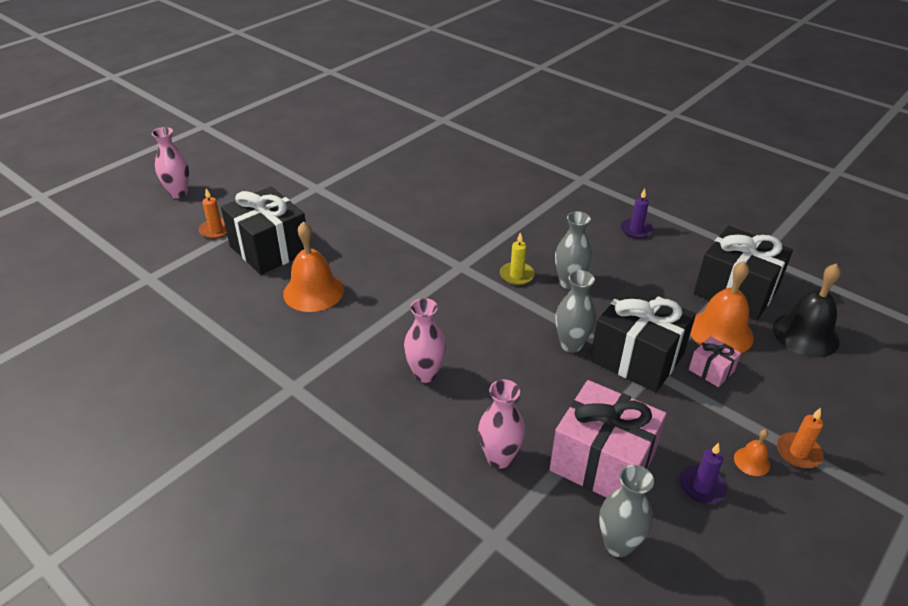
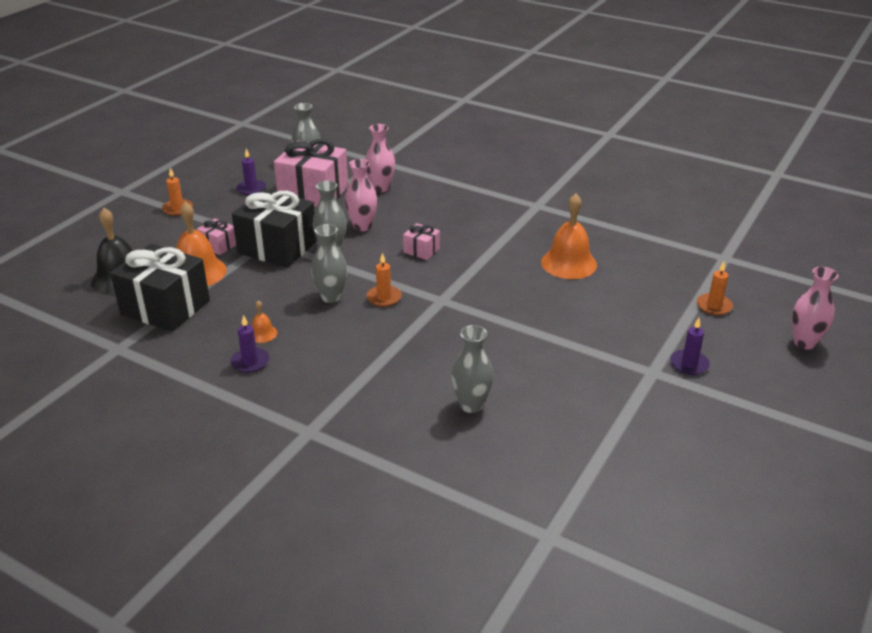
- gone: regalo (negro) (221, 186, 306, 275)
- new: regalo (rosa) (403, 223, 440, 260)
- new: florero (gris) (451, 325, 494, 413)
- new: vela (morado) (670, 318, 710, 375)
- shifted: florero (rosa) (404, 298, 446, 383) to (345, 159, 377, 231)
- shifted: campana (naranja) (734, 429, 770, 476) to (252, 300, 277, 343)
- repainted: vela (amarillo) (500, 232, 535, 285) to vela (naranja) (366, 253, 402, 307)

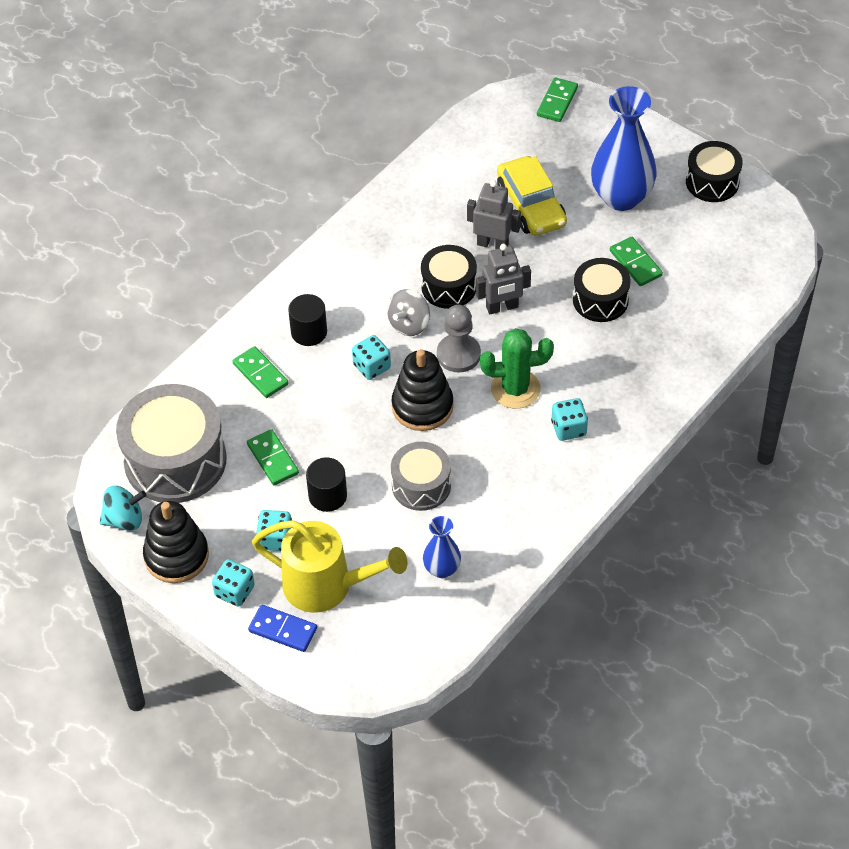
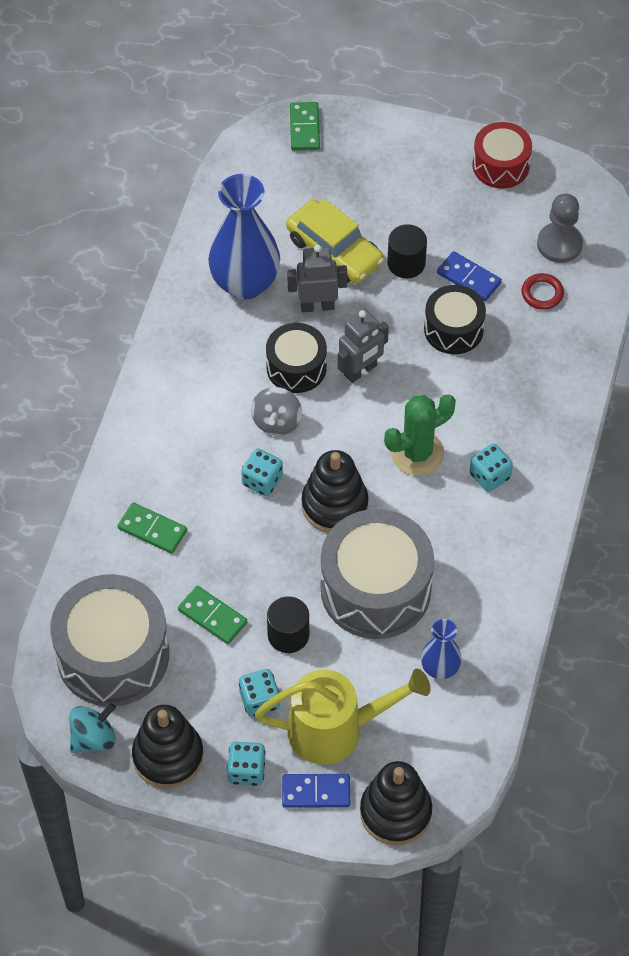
- new: juguete apilable (negro) (360, 761, 432, 845)
- new: anillo (rojo) (521, 273, 564, 310)
- shifted: cilindro (negro) (288, 294, 327, 346) to (387, 224, 427, 278)
- shifted: peón (gris) (437, 305, 481, 372) to (537, 194, 583, 263)
- shifted: florero (azul) (591, 86, 657, 211) to (208, 174, 280, 300)
- repainted: ficha de dominó (verde) (610, 237, 663, 286) to ficha de dominó (azul) (437, 251, 502, 301)
- repainted: tambor (negro) (686, 141, 743, 202) to tambor (rojo) (473, 122, 532, 189)
- scaled: tambor (gris) (391, 442, 451, 511) = (321, 509, 434, 639) x1.74

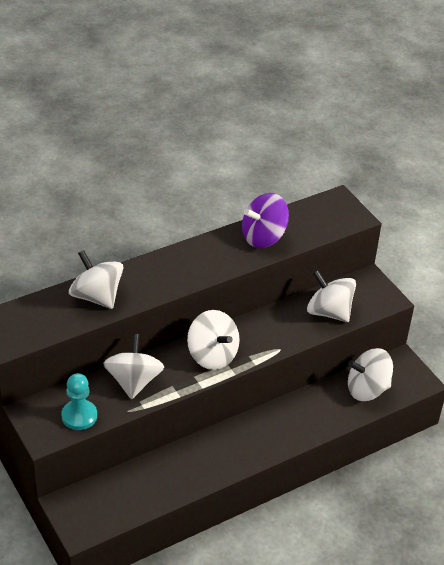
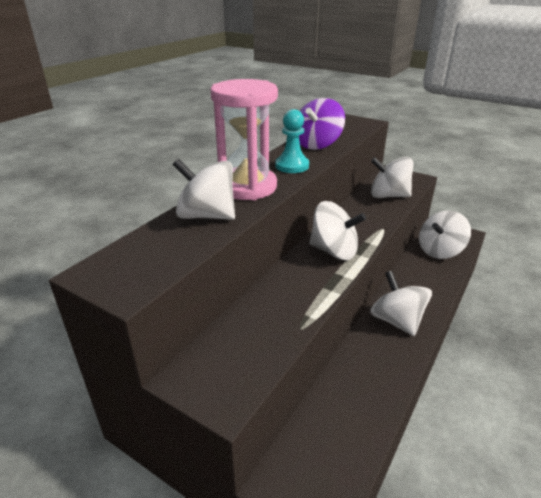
- new: reloj de arena (rosa) (211, 79, 278, 200)
- shifted: peón (turquesa) (62, 373, 97, 430) to (275, 109, 309, 173)
- shifted: peonza (blanco) (103, 334, 164, 399) to (370, 271, 432, 336)

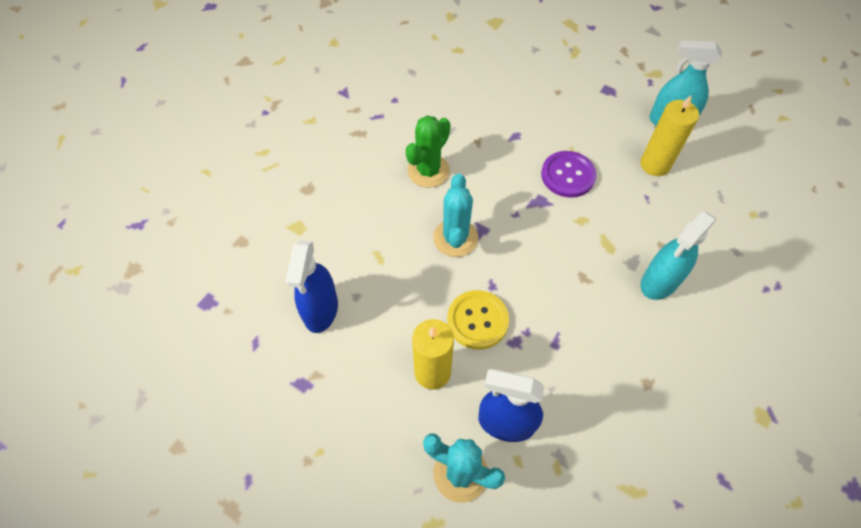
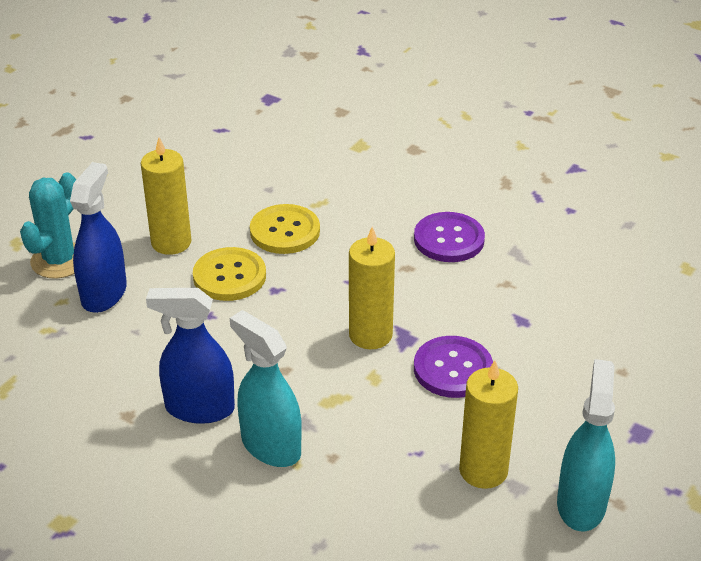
- gone: cactus (turquesa) (433, 174, 478, 257)
- new: botón (amarillo) (250, 204, 320, 254)
- new: vela (amarillo) (349, 226, 395, 349)
- shifted: pulverizador (azul) (286, 240, 338, 333) to (146, 288, 235, 424)
- swapped: cactus (verde) (406, 116, 451, 188) to botón (morado) (414, 212, 485, 262)

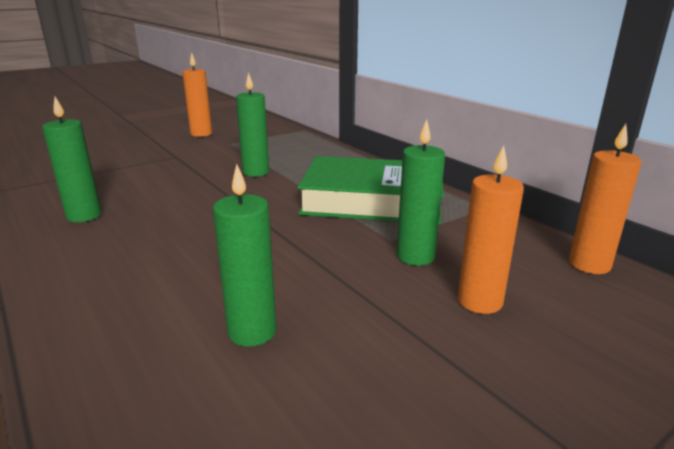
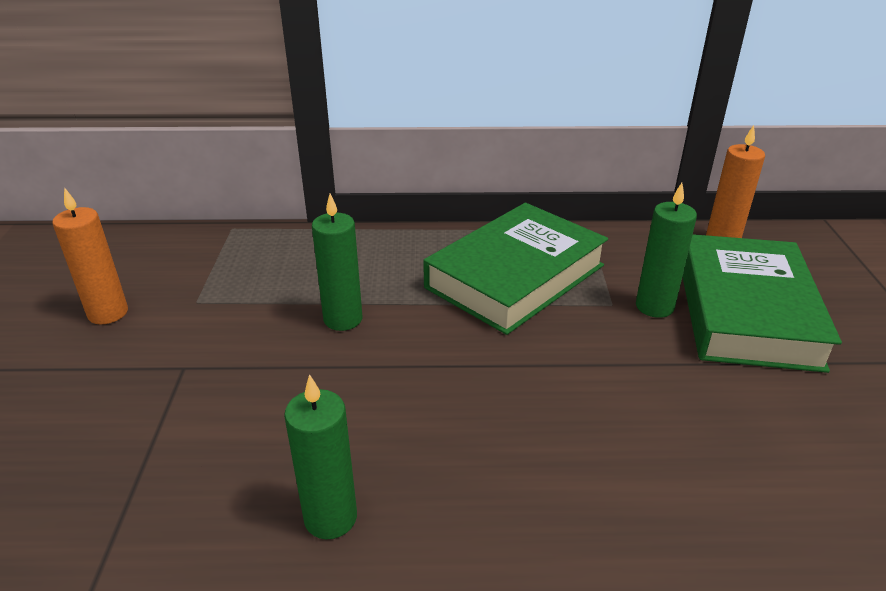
- gone: vela (verde) (213, 164, 277, 347)
- swapped: vela (naranja) (458, 145, 524, 314) to libro (verde) (683, 234, 842, 373)

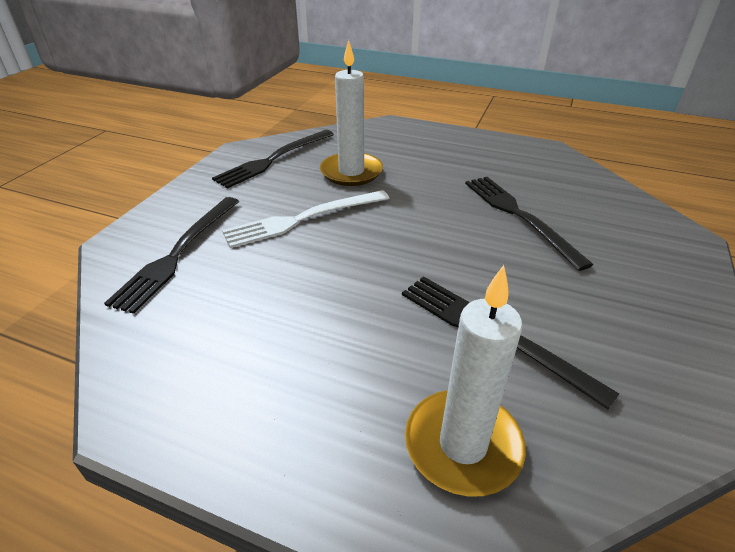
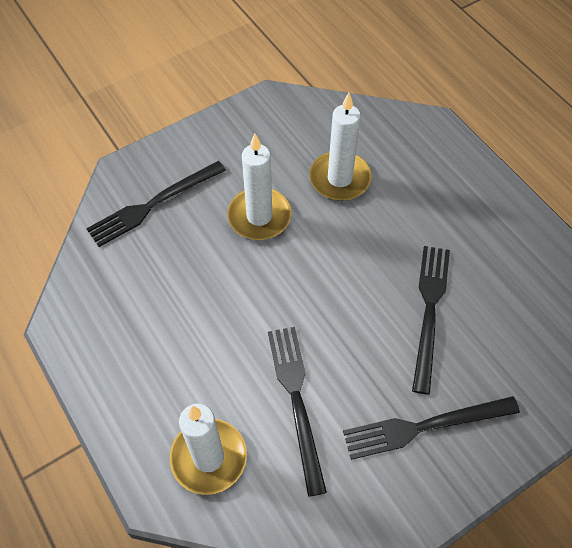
- shifted: tenedor (negro) (212, 130, 334, 189) to (343, 396, 520, 460)
- swapped: tenedor (blanco) (222, 190, 390, 248) to vela (blanco) (227, 134, 291, 240)

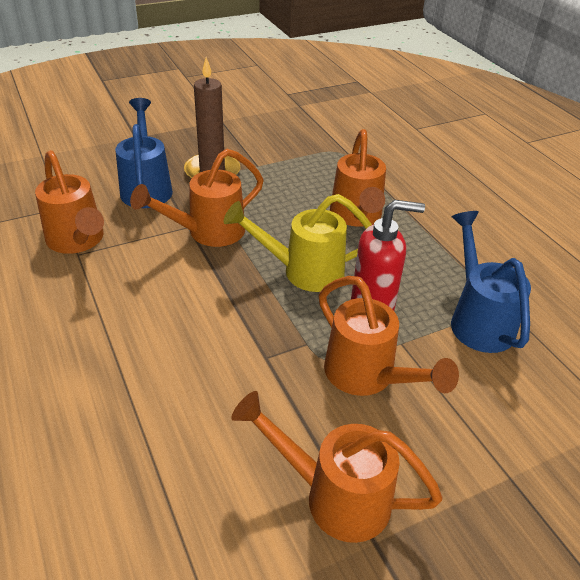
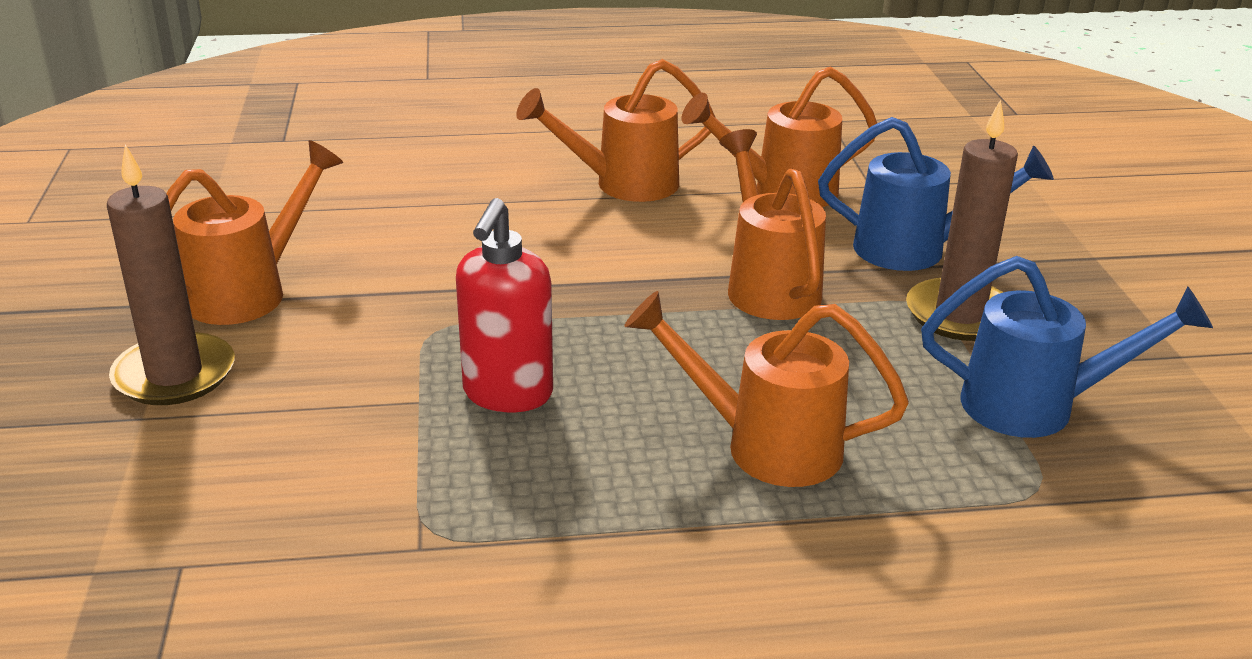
- gone: regadera (amarillo) (223, 194, 372, 292)
- new: vela (marrón) (107, 144, 235, 405)
- shifted: regadera (naranja) (319, 276, 459, 396) to (516, 59, 716, 202)
- shifted: regadera (azul) (451, 211, 531, 353) to (921, 256, 1213, 438)

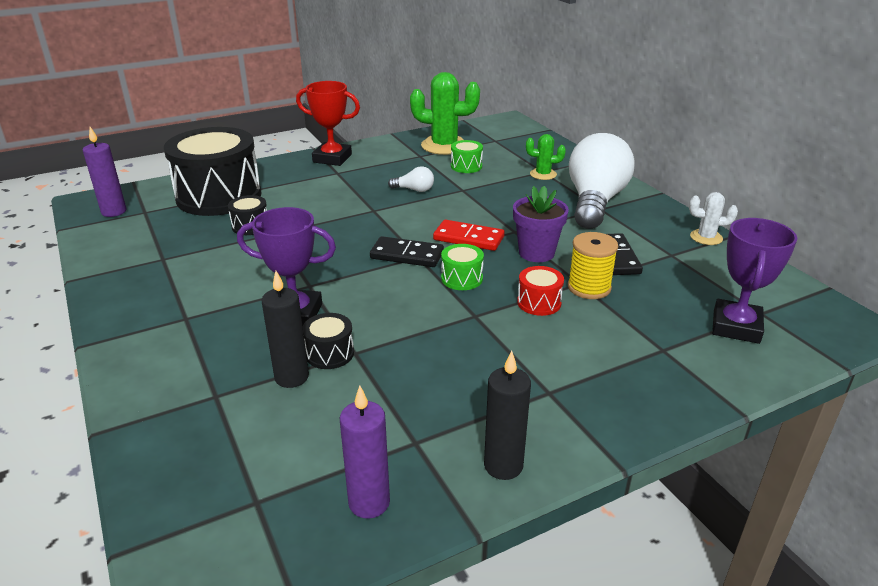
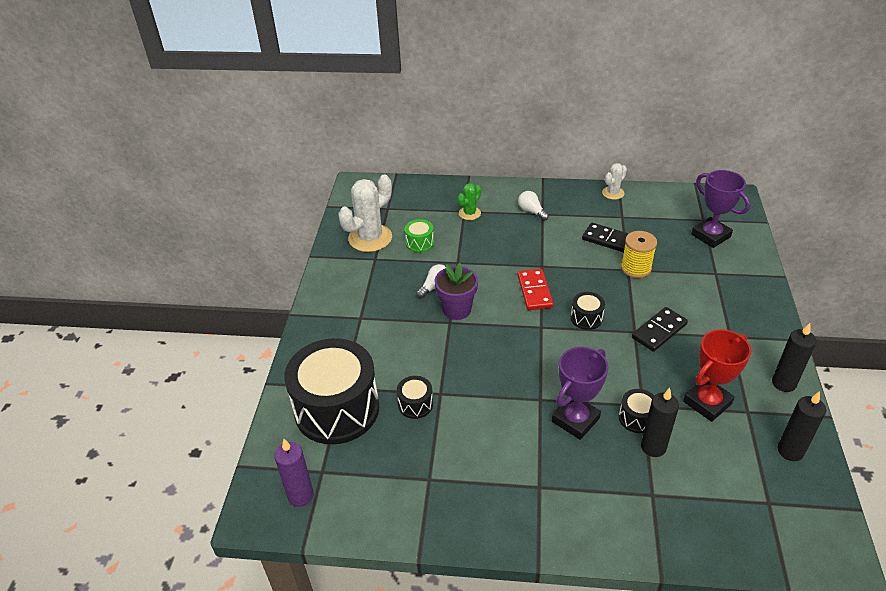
- gone: tambor (rojo) (517, 266, 564, 316)
- shifted: trofeo (rojo) (296, 81, 360, 166) to (683, 329, 751, 422)
- shifted: ficha de dominó (negro) (370, 236, 444, 267) to (632, 307, 688, 352)
- shifted: maceta (morado) (513, 186, 569, 262) to (434, 263, 478, 320)
- repainted: vela (morado) (340, 386, 390, 519) to vela (negro) (778, 391, 826, 461)
- repainted: cactus (verde) (410, 72, 480, 155) to cactus (blanco) (338, 175, 392, 252)
- repainted: tambor (verde) (441, 244, 484, 290) to tambor (negro) (571, 292, 605, 330)
- rotated: ficha de dominó (rojo) (433, 220, 505, 251) = (518, 269, 554, 310) 60 degrees counterclockwise
- scaled: bombilla (blanco) (569, 133, 635, 229) = (518, 191, 549, 221) x0.40

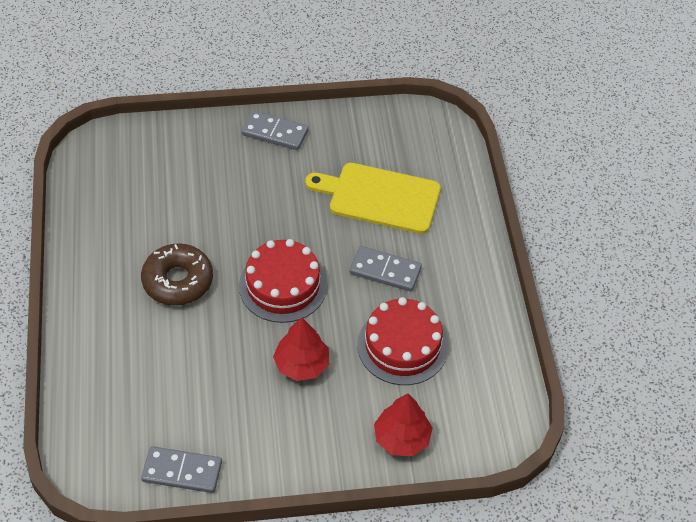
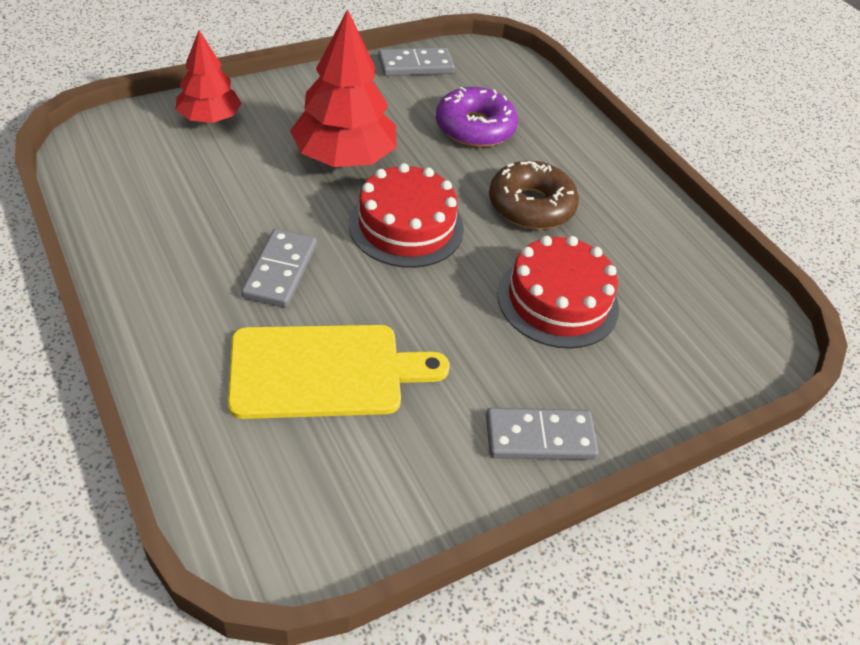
- new: rosquilla (morado) (436, 87, 518, 147)
- shifted: tarta (rojo) (357, 297, 448, 385) to (497, 236, 619, 349)
- rotated: ficha de dominó (gris) (350, 246, 422, 292) = (241, 228, 317, 308) 75 degrees counterclockwise
- scaled: árbol (rojo) (273, 317, 329, 381) = (290, 9, 397, 167) x1.60

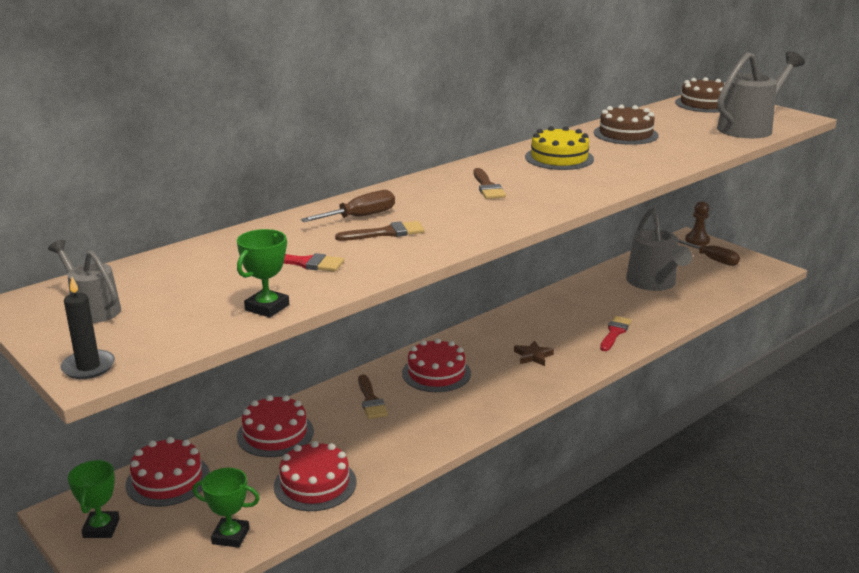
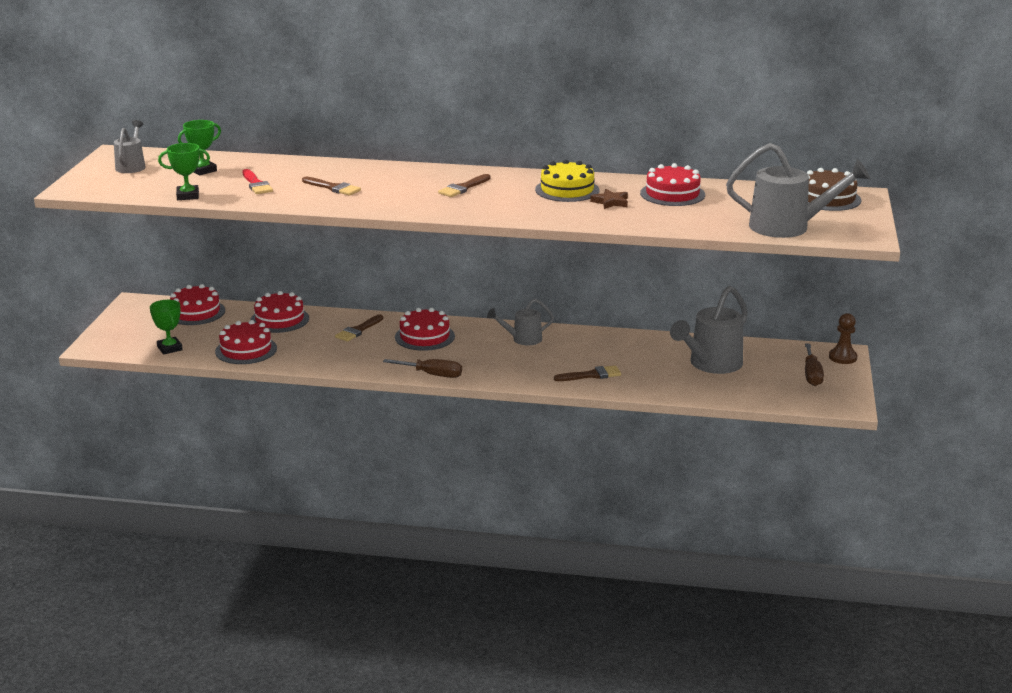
- gone: vela (negro) (60, 277, 115, 379)
- new: regadera (gris) (487, 299, 554, 345)
- shifted: trofeo (verde) (68, 460, 120, 538) to (178, 120, 221, 175)
- shifted: destornillador (marrón) (300, 190, 395, 222) to (383, 359, 462, 378)
- shifted: estrella (marrón) (514, 340, 554, 366) to (590, 189, 628, 209)
- repainted: tarta (marrón) (594, 104, 659, 145) to tarta (rojo) (640, 163, 705, 206)
- repainted: pincel (rojo) (600, 316, 632, 351) to pincel (marrón) (554, 366, 621, 381)

